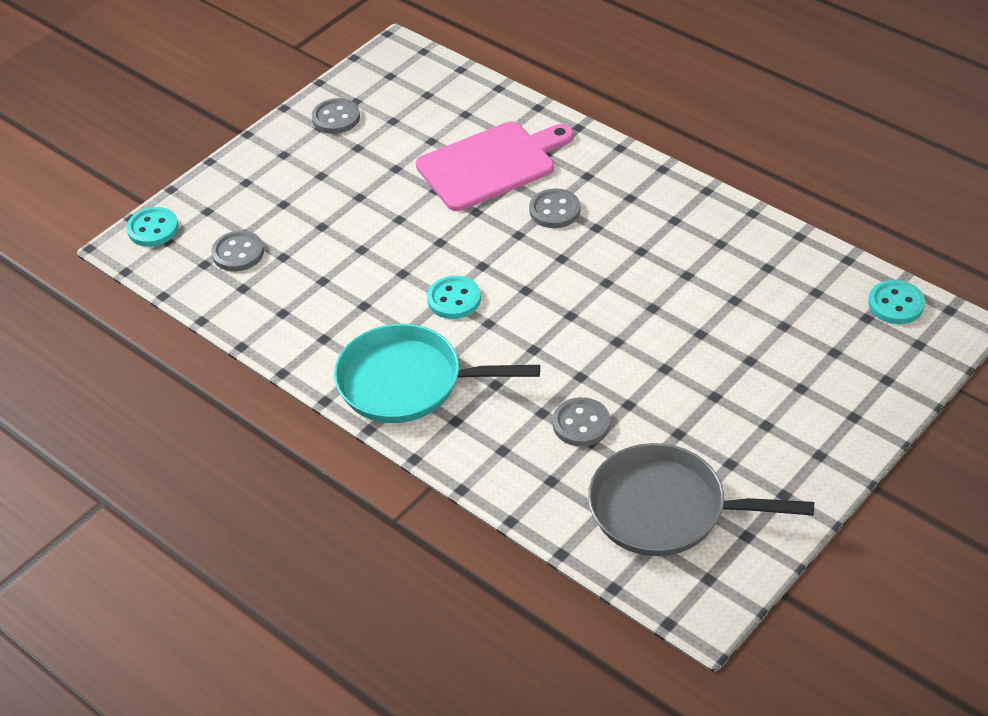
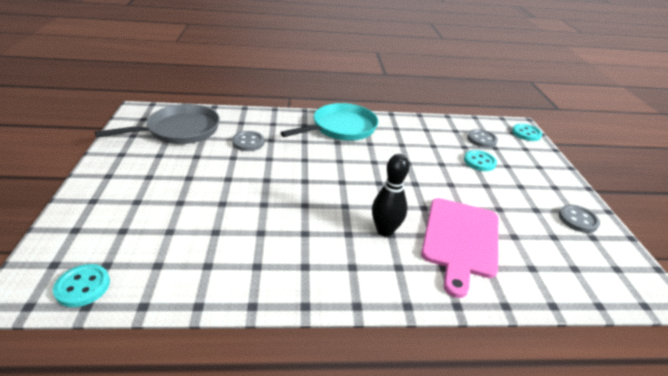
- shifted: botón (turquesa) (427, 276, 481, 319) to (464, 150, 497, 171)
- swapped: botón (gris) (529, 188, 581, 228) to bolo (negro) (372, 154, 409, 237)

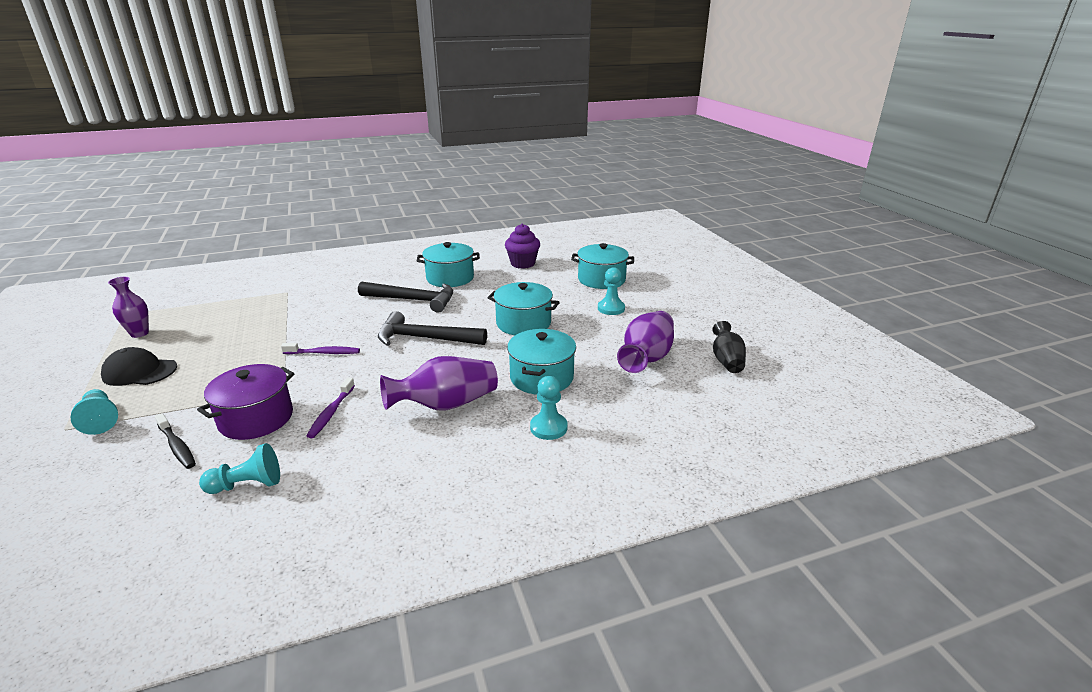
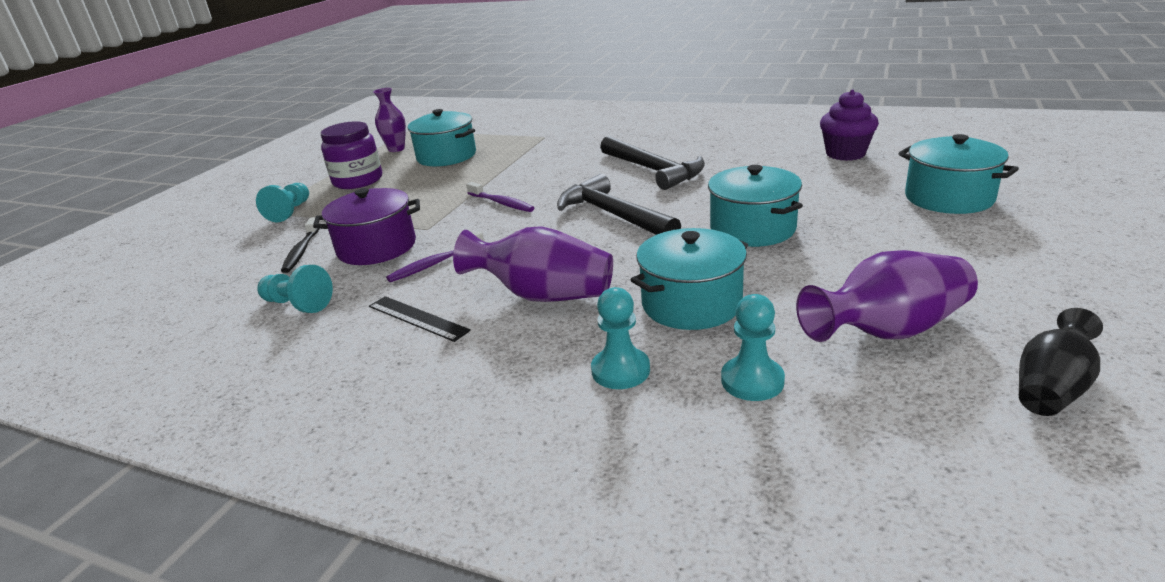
- new: regla (negro) (369, 296, 471, 342)
- shifted: olla (turquesa) (417, 242, 480, 287) to (408, 109, 476, 166)
- shifted: peón (turquesa) (598, 267, 625, 315) to (721, 294, 785, 401)
- swapped: gorra (negro) (101, 347, 177, 386) to tarro (morado) (320, 121, 382, 189)

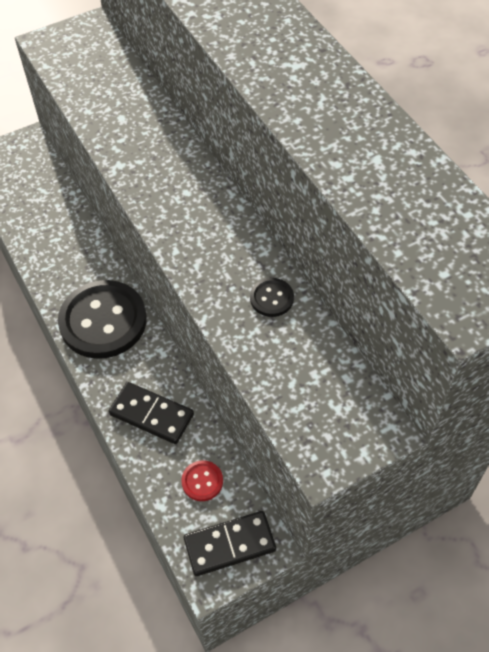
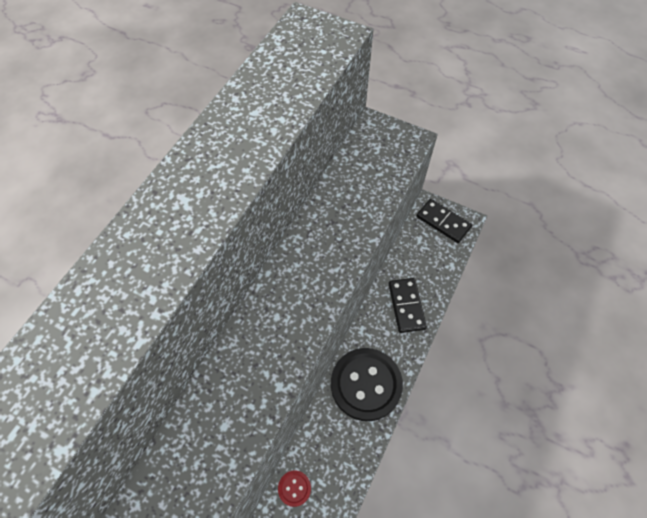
- gone: botón (negro) (250, 278, 294, 317)
- shifted: botón (rojo) (181, 460, 223, 501) to (278, 471, 311, 507)

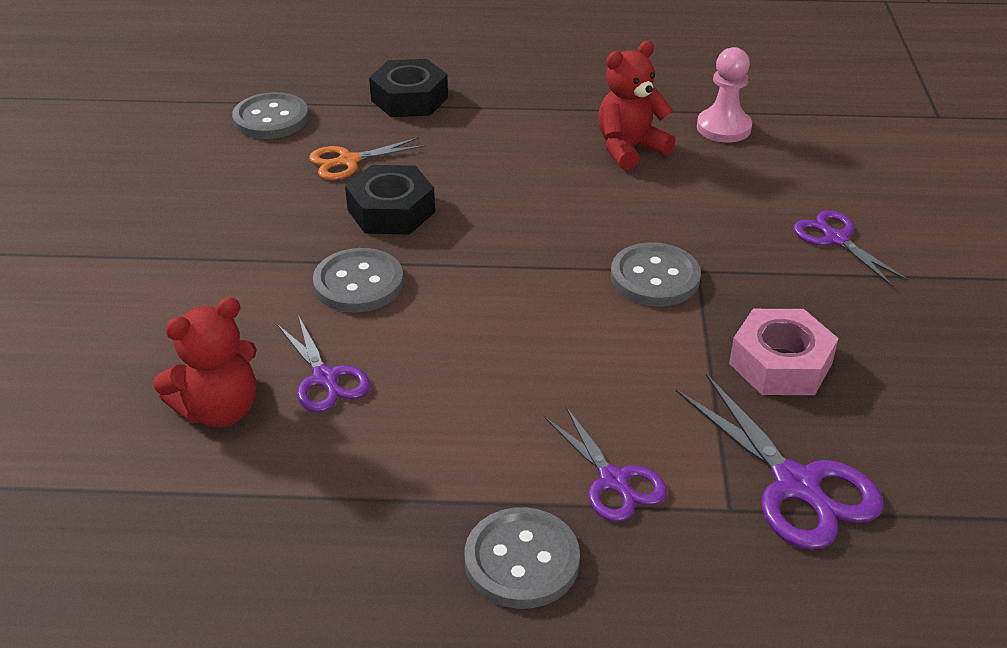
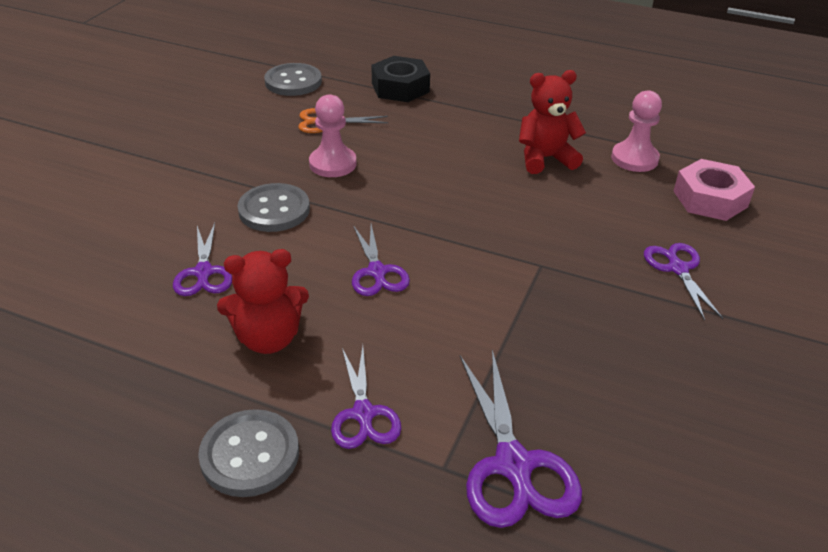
- gone: botón (gris) (611, 242, 701, 306)
- new: tijeras (morado) (352, 224, 410, 296)
- shifted: osito (rojo) (153, 297, 257, 427) to (217, 249, 309, 354)
- shifted: tuerca (rosa) (729, 309, 839, 395) to (674, 159, 755, 221)
- swapped: tuerca (negro) (345, 165, 435, 235) to peón (rosa) (309, 94, 356, 177)

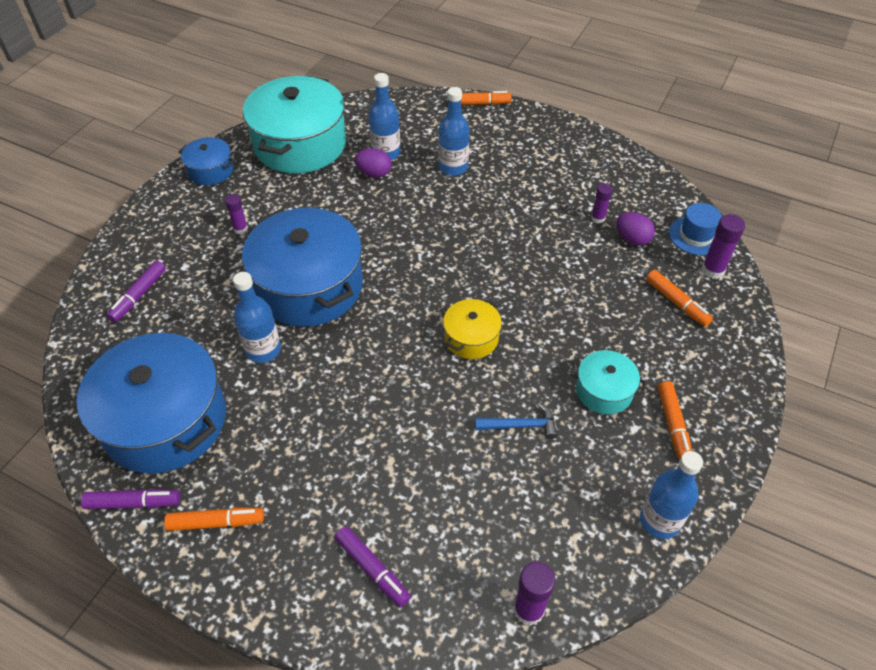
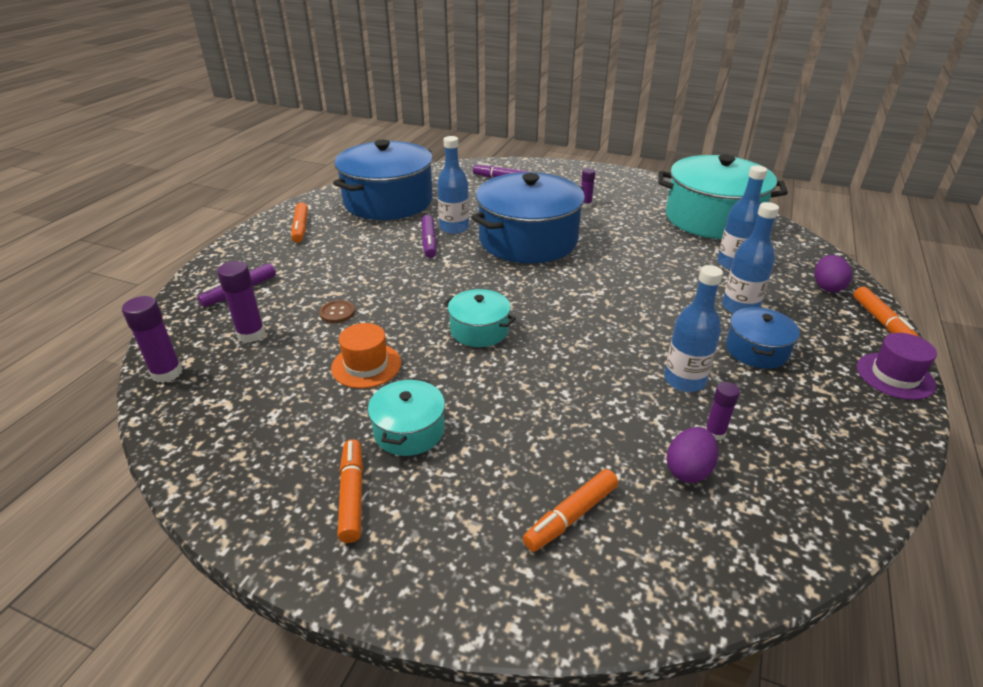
- gone: sombrero (azul) (669, 203, 722, 255)
- new: botón (marrón) (319, 300, 355, 323)
- new: sombrero (morado) (857, 333, 937, 400)
- shifted: rotulador (morado) (81, 489, 180, 509) to (421, 215, 437, 258)
- shifted: olla (azul) (179, 137, 235, 185) to (726, 307, 800, 369)
- shifted: huevo (morado) (354, 148, 392, 178) to (815, 255, 852, 292)
- shifted: botella (azul) (640, 451, 703, 539) to (664, 265, 723, 392)
- shifted: barra de pegamento (morado) (701, 214, 745, 279) to (217, 261, 265, 343)
- swapped: martillo (azul) (475, 403, 557, 439) to sombrero (naranja) (331, 323, 401, 388)
- repainted: olla (amarillo) (443, 299, 502, 359) to olla (turquesa) (444, 289, 516, 347)
- rotated: rotulador (naranja) (658, 381, 692, 461) = (338, 439, 363, 543) 90 degrees clockwise

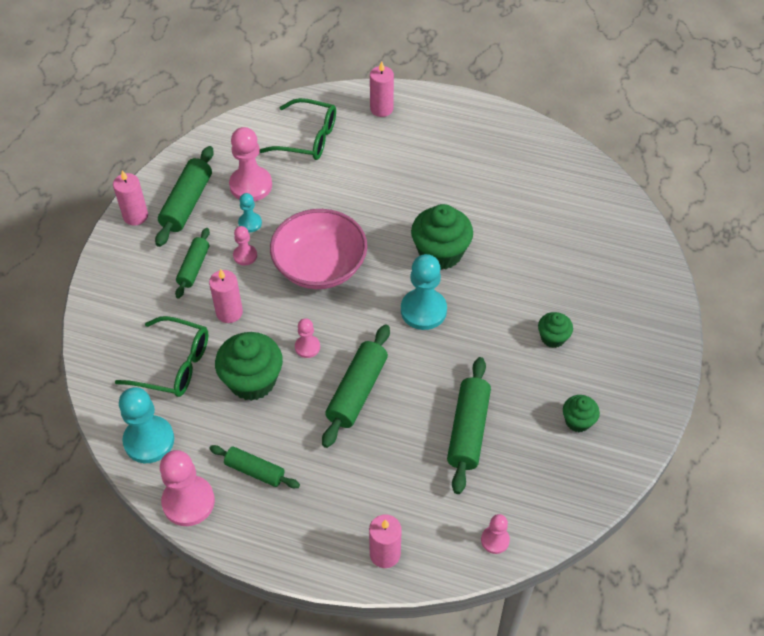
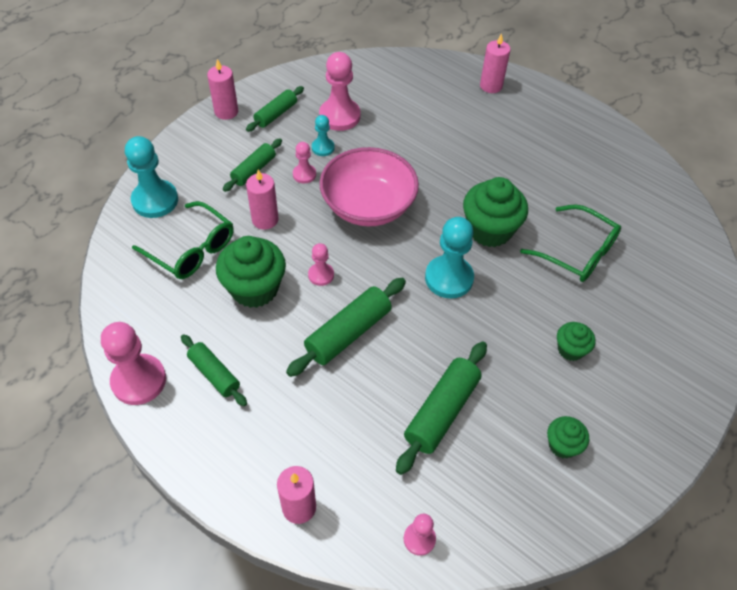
- shifted: peón (turquesa) (119, 387, 174, 463) to (125, 136, 178, 218)
- shifted: gafas (verde) (259, 98, 336, 160) to (520, 205, 621, 282)
- scaled: rodillo (verde) (155, 146, 214, 247) = (246, 86, 304, 132) x0.64

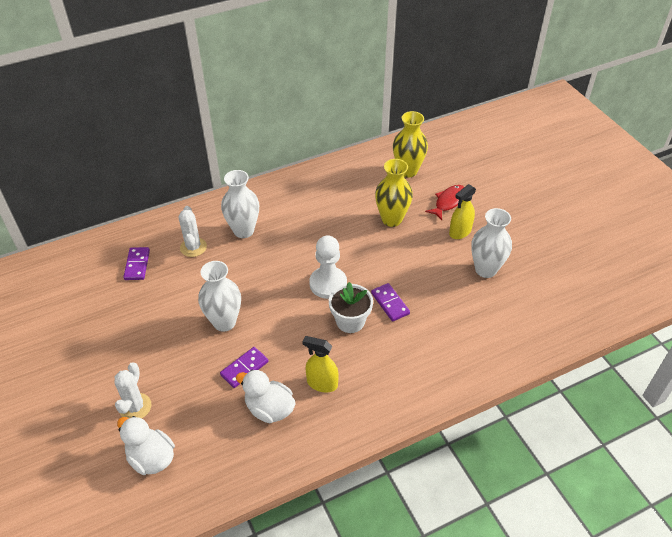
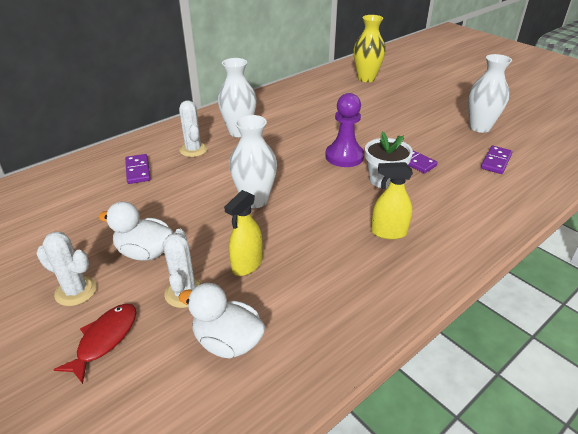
- gone: florero (amarillo) (375, 159, 413, 227)
- new: cactus (blanco) (37, 232, 97, 306)
- shifted: ficha de dominó (morado) (220, 347, 268, 388) to (481, 146, 513, 174)
- shifted: pato (blanco) (236, 370, 296, 423) to (98, 201, 174, 261)
- shifted: pez (rojo) (425, 185, 464, 220) to (53, 304, 136, 384)
- shifted: pulverizador (amarillo) (449, 184, 476, 239) to (224, 190, 263, 276)
- repainted: peón (blanco) (309, 235, 347, 299) to peón (morado) (325, 93, 364, 167)

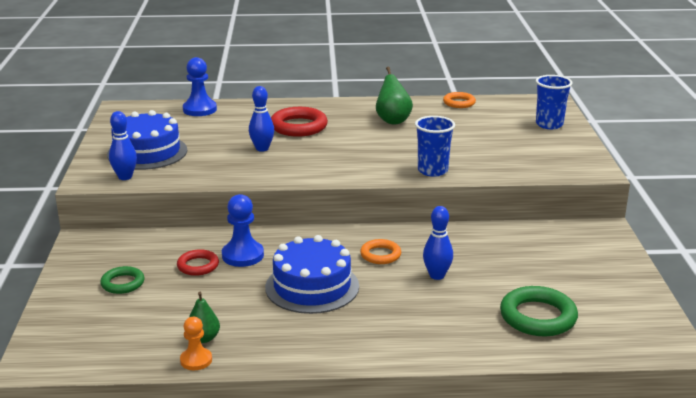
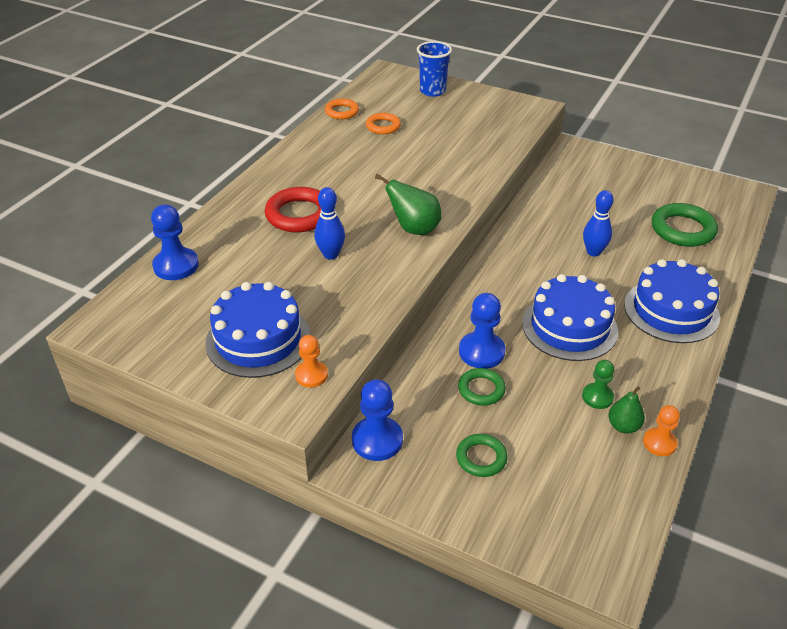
- gone: vaso (azul) (415, 116, 455, 177)
- new: peón (azul) (352, 379, 403, 461)
- new: peón (verde) (582, 360, 614, 409)
- new: tarta (azul) (624, 259, 720, 343)
- shifted: anillo (naranja) (360, 239, 401, 264) to (366, 113, 401, 134)
- shifted: pera (verde) (376, 67, 413, 124) to (375, 174, 442, 235)
- swapped: bolo (azul) (109, 111, 137, 180) to peón (naranja) (295, 335, 328, 388)
- repainted: anillo (rojo) (177, 249, 219, 276) to anillo (verde) (458, 368, 506, 405)

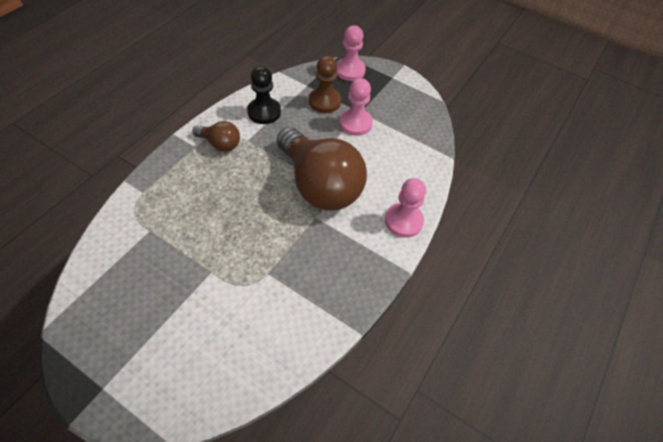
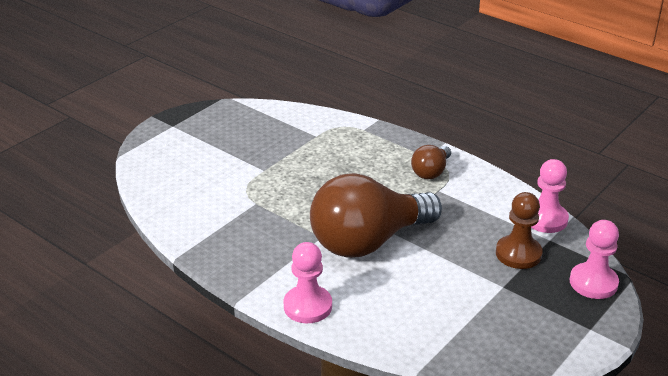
- gone: peón (negro) (247, 66, 281, 124)
- shifted: peón (rosa) (339, 78, 373, 136) to (531, 159, 569, 233)

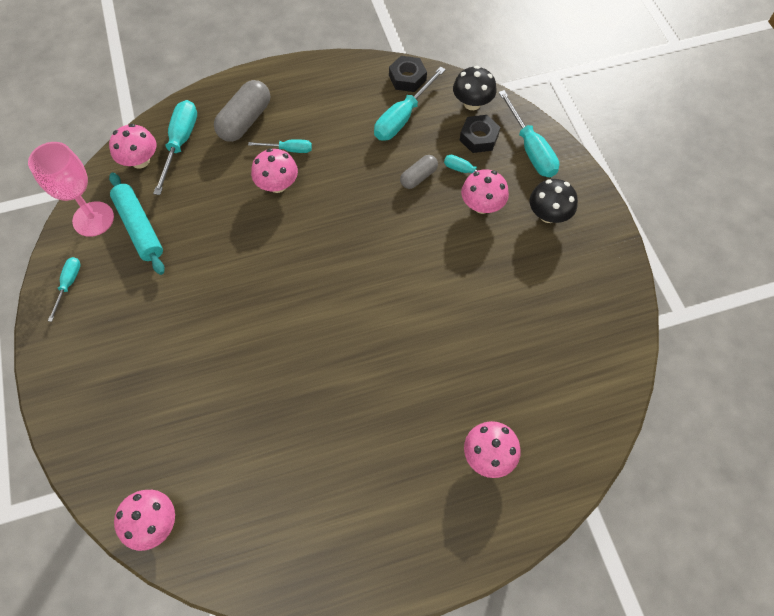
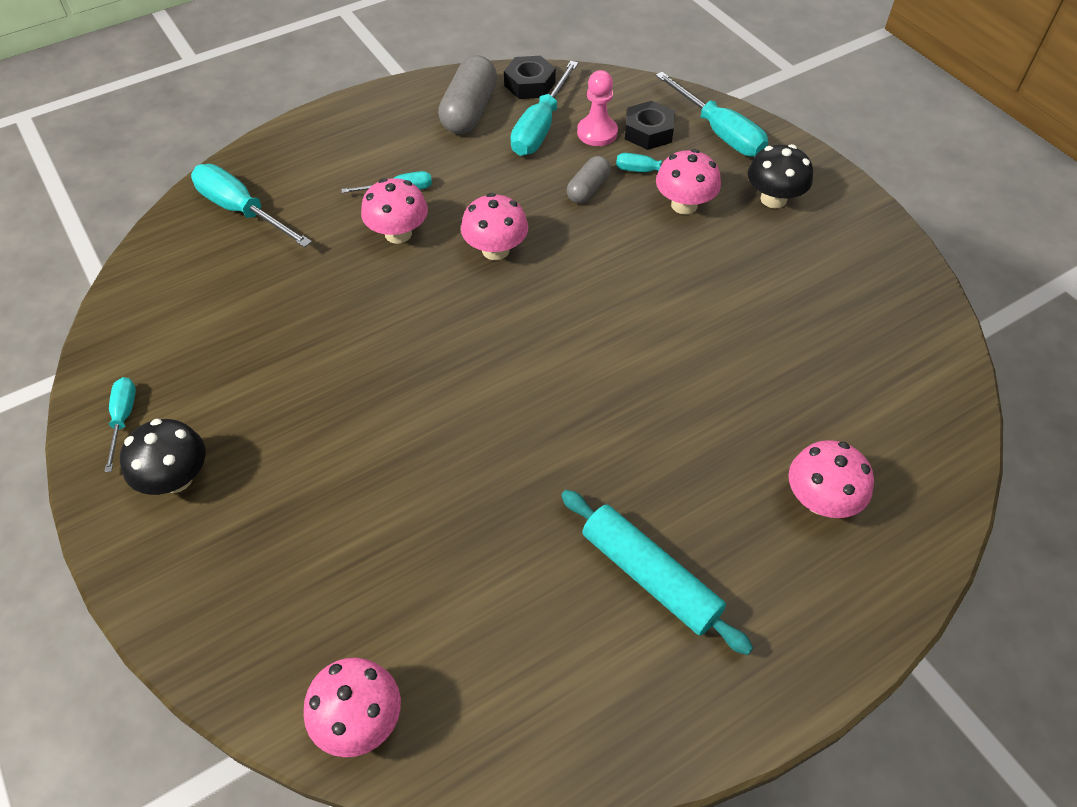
- gone: copa (rosa) (28, 142, 114, 237)
- new: peón (rosa) (577, 70, 618, 146)
- shifted: seta (rosa) (109, 124, 157, 169) to (461, 193, 528, 260)
- shifted: rodillo (turquesa) (109, 173, 165, 275) to (561, 490, 753, 655)
- shifted: cápsula (gris) (214, 80, 270, 142) to (438, 55, 497, 134)
- shifted: seta (negro) (453, 66, 497, 110) to (120, 418, 206, 495)
- rotated: destornillador (turquesa) (153, 100, 197, 195) = (191, 164, 312, 248) 45 degrees counterclockwise

